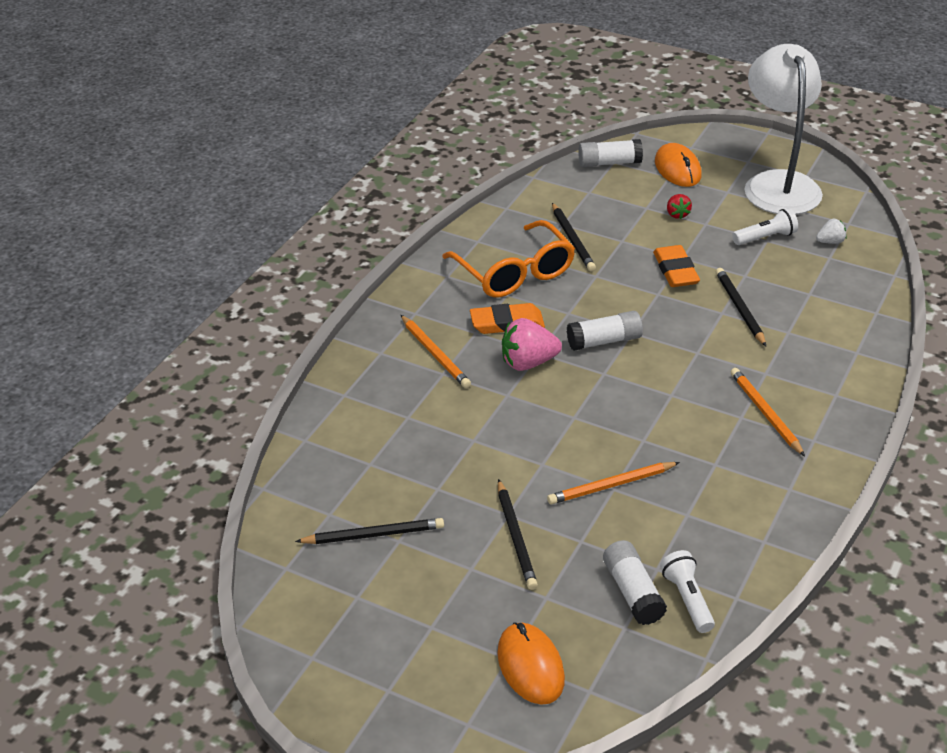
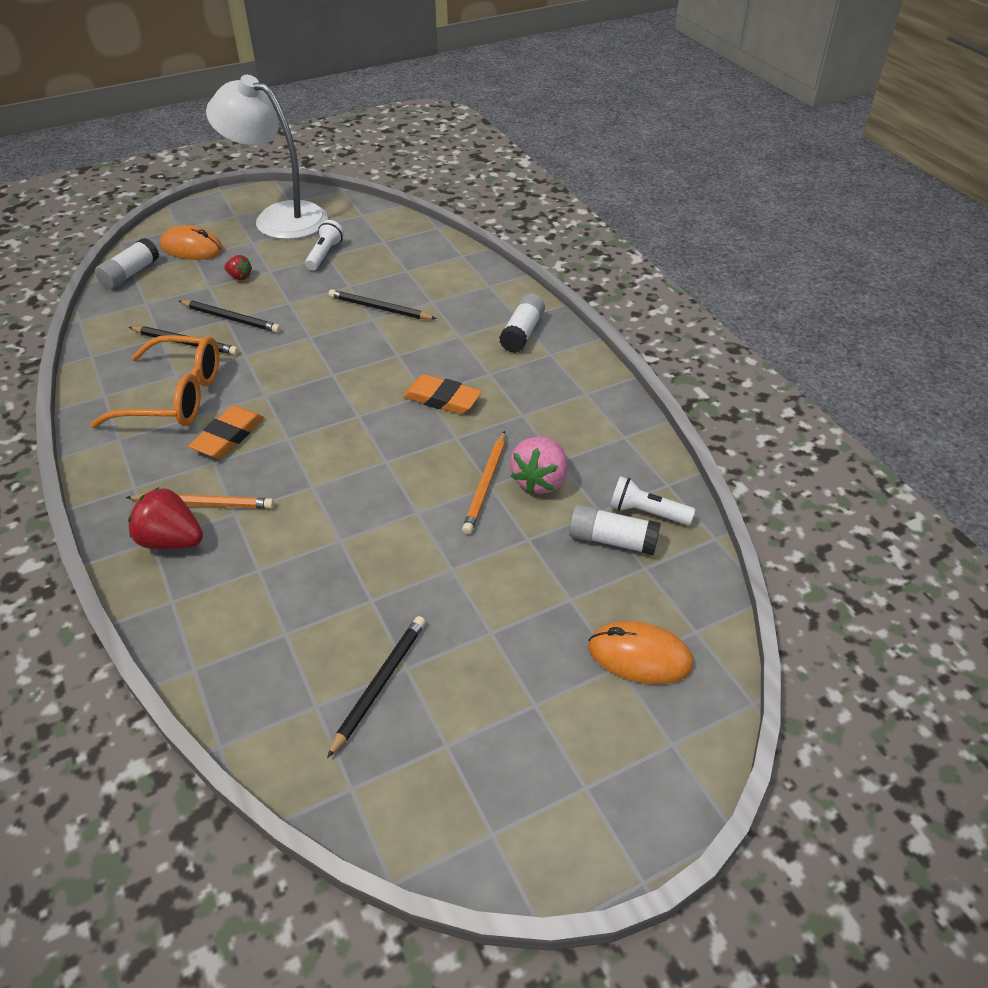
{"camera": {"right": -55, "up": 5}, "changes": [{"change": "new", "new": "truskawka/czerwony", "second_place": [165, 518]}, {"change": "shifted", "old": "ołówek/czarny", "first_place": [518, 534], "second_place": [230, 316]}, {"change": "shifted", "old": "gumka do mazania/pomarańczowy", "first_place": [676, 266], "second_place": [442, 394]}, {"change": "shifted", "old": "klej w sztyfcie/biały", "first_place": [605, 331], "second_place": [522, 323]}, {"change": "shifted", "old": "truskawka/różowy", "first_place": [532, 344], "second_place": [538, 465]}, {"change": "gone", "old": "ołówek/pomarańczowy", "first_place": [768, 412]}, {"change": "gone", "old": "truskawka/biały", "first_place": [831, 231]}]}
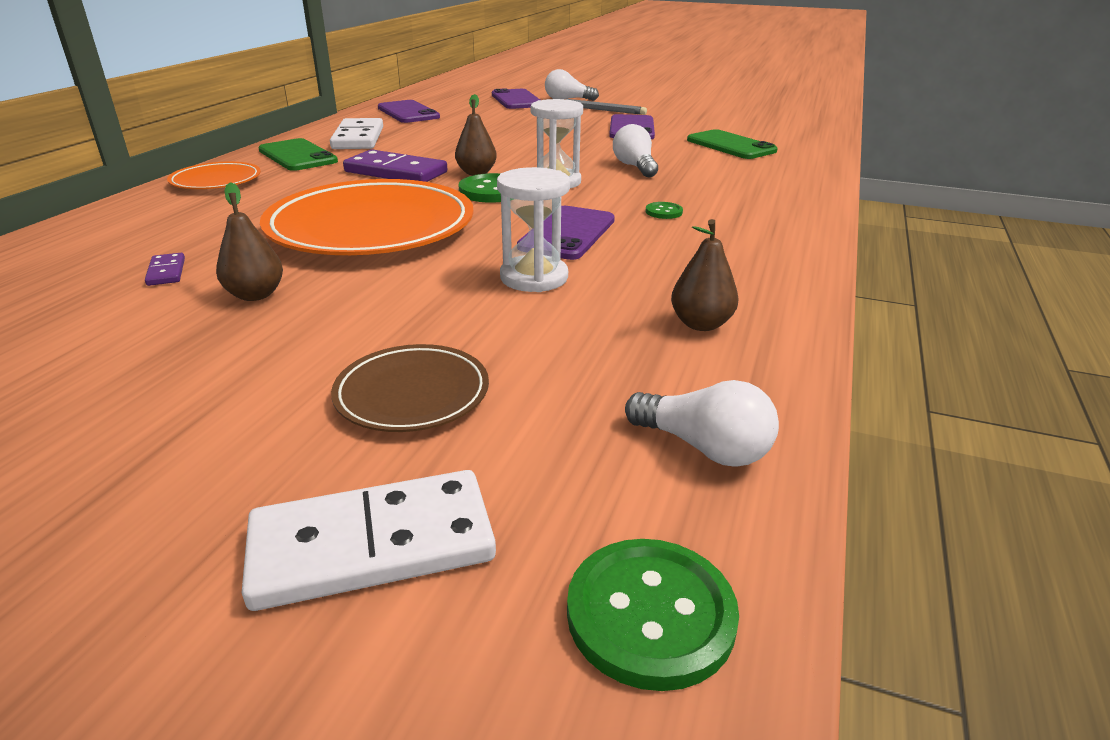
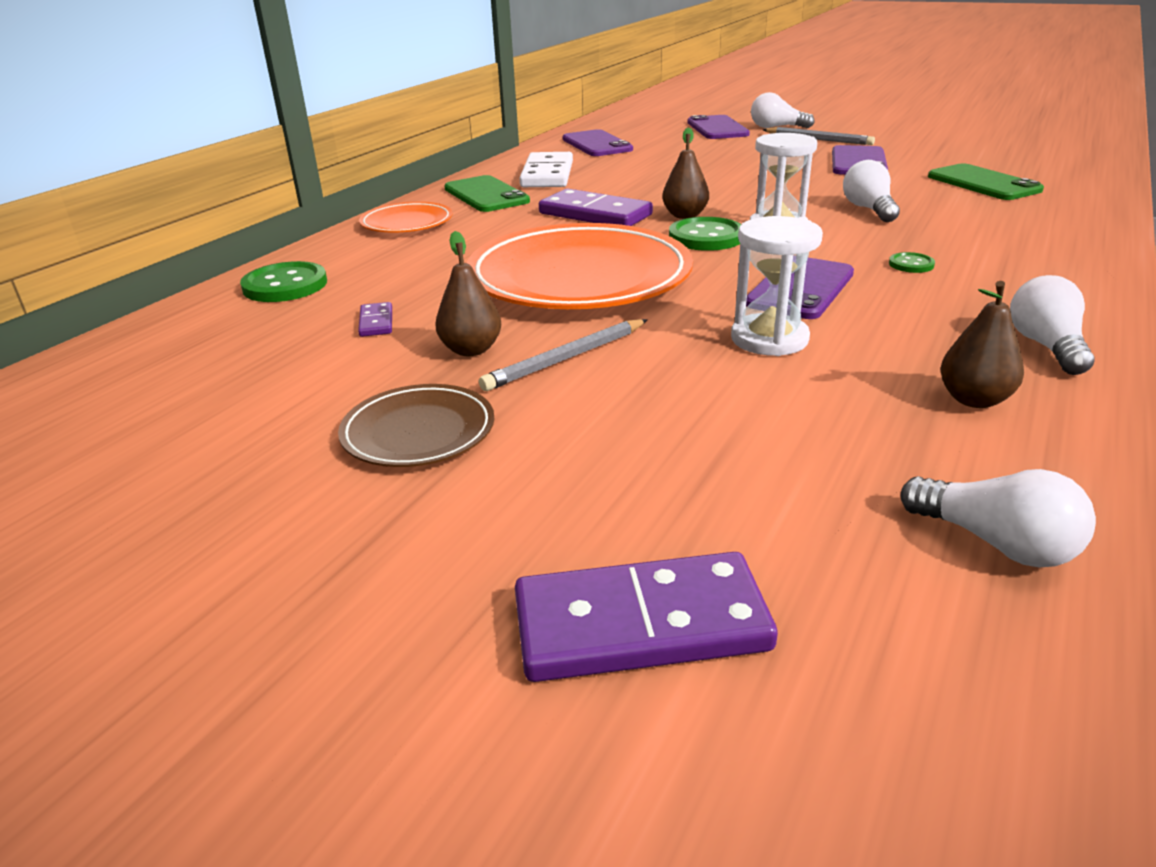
{"camera": {"right": 10, "up": 0}, "changes": [{"change": "shifted", "old": "guzik/zielony", "first_place": [653, 615], "second_place": [283, 281]}, {"change": "shifted", "old": "talerz/brązowy", "first_place": [410, 388], "second_place": [416, 425]}, {"change": "new", "new": "ołówek/szary", "second_place": [563, 355]}, {"change": "repainted", "old": "kostka domina/biały", "new": "kostka domina/fioletowy", "first_place": [369, 540], "second_place": [646, 617]}, {"change": "new", "new": "żarówka/biały", "second_place": [1052, 325]}]}
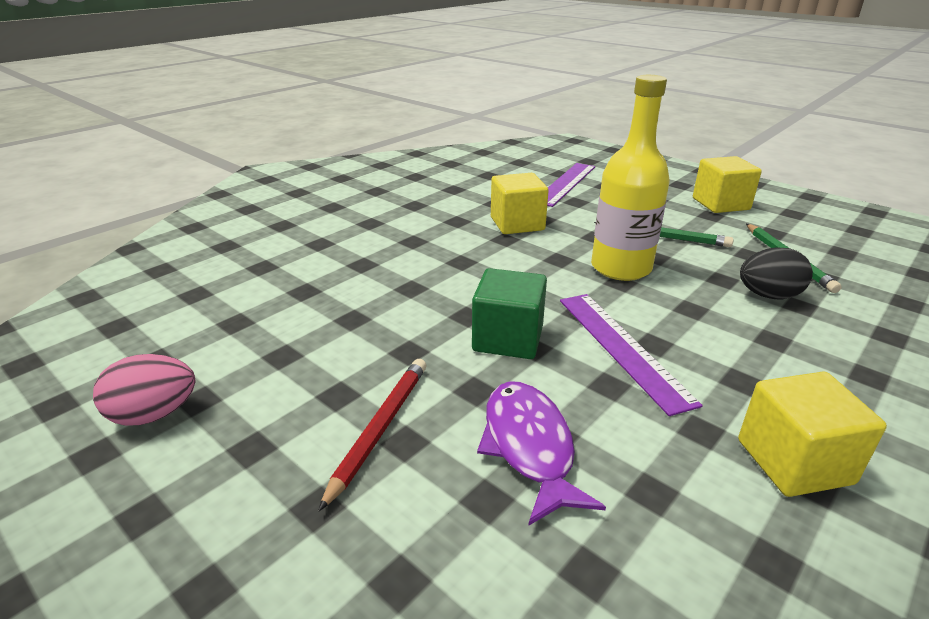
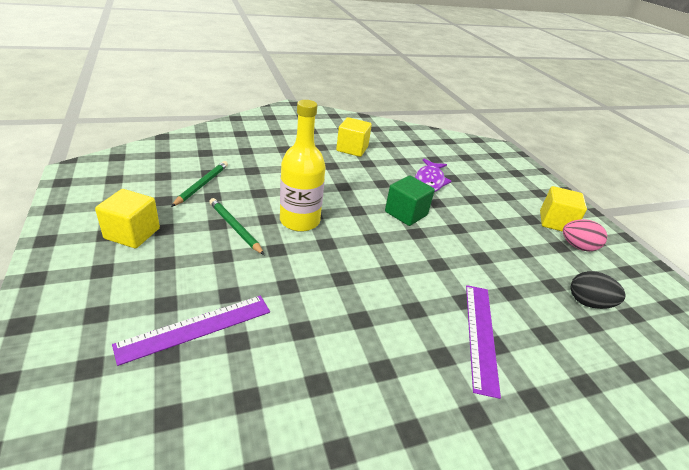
{"camera": {"right": -155, "up": 5}, "changes": [{"change": "shifted", "old": "linijka/fioletowy", "first_place": [631, 355], "second_place": [483, 342]}, {"change": "shifted", "old": "sześcian/żółty", "first_place": [520, 203], "second_place": [563, 209]}, {"change": "shifted", "old": "jajko/czarny", "first_place": [776, 273], "second_place": [598, 290]}, {"change": "gone", "old": "ołówek/czerwony", "first_place": [372, 435]}]}
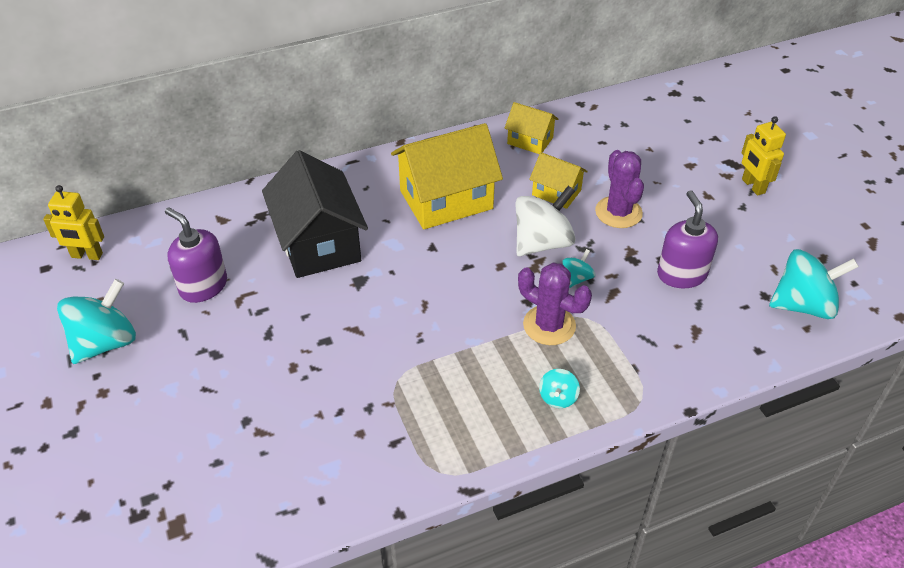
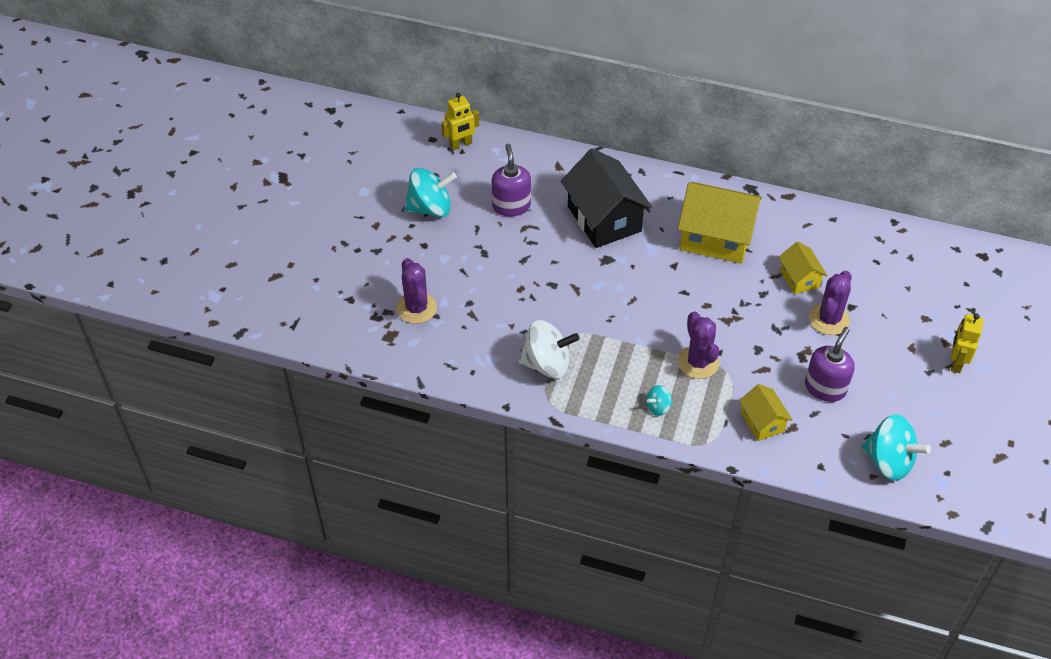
{"camera": {"right": 40, "up": 5}, "changes": [{"change": "new", "new": "kaktus/fioletowy", "second_place": [417, 291]}, {"change": "rotated", "old": "robot/żółty", "first_place": [73, 222], "second_place": [460, 121], "degrees": -75}, {"change": "shifted", "old": "bączek/biały", "first_place": [546, 221], "second_place": [548, 349]}, {"change": "rotated", "old": "domek/czarny", "first_place": [315, 214], "second_place": [606, 198], "degrees": -45}, {"change": "shifted", "old": "domek/żółty", "first_place": [531, 128], "second_place": [766, 412]}, {"change": "gone", "old": "bączek/turkusowy", "first_place": [578, 268]}]}
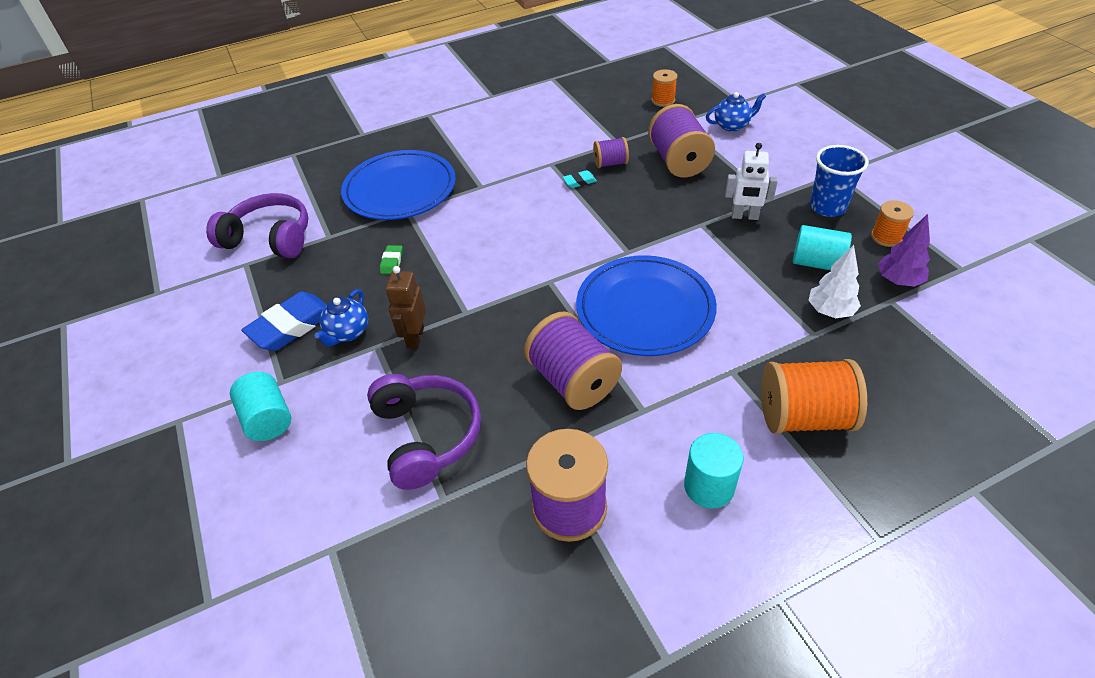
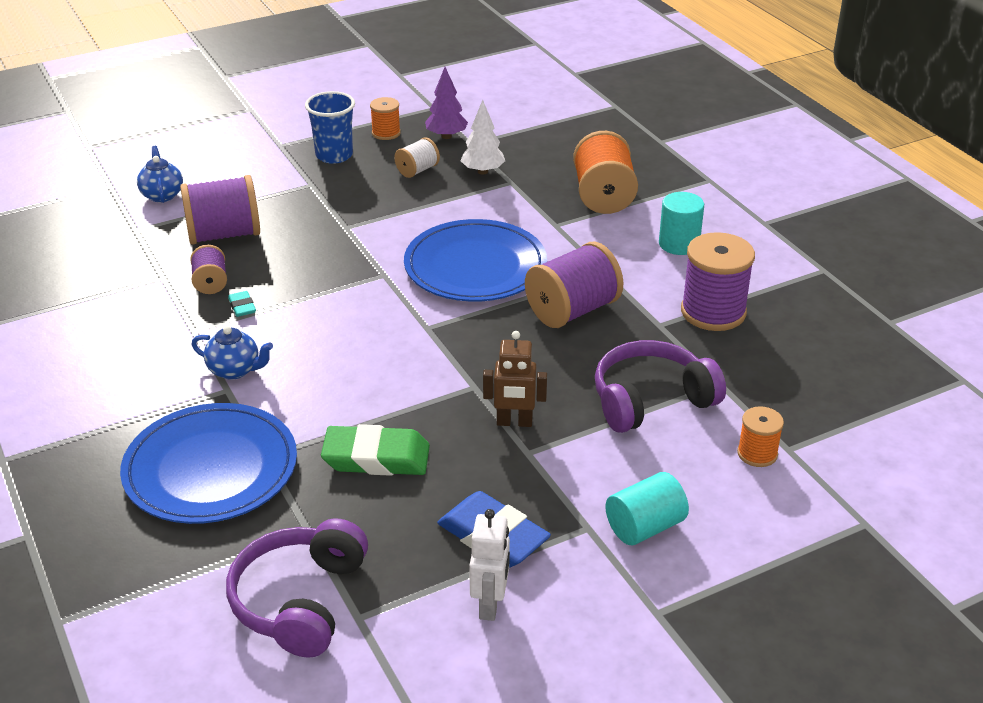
{"camera": {"right": -95, "up": -10}, "changes": [{"change": "shifted", "old": "imbryk/niebieski", "first_place": [341, 318], "second_place": [232, 353]}, {"change": "scaled", "old": "gumka do mazania/zielony", "first_place": [391, 259], "second_place": [375, 450], "factor": 2.16}, {"change": "swapped", "old": "walec/turkusowy", "new": "szpulka/biały", "first_place": [822, 247], "second_place": [417, 157]}, {"change": "shifted", "old": "robot/biały", "first_place": [751, 181], "second_place": [489, 565]}, {"change": "shifted", "old": "szpulka/pomarańczowy", "first_place": [664, 88], "second_place": [760, 436]}]}
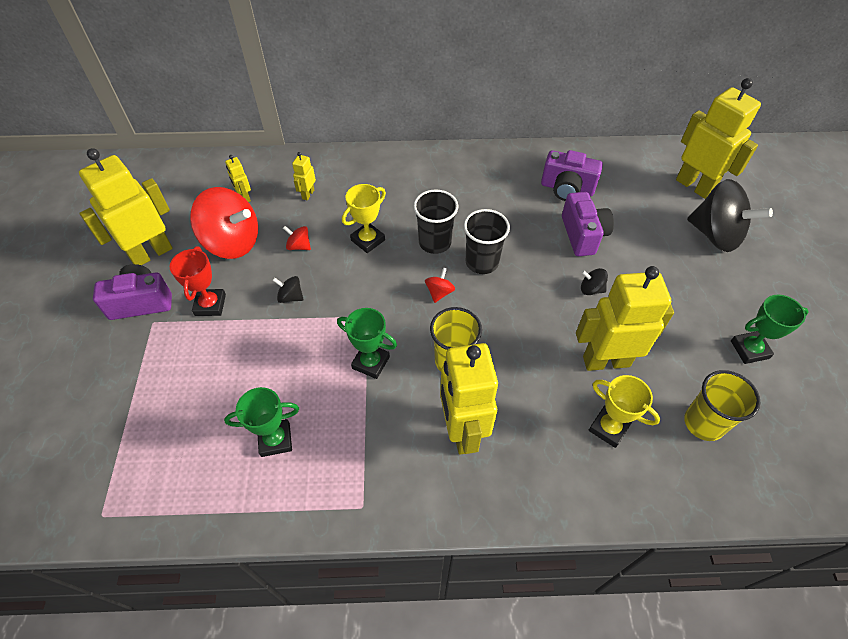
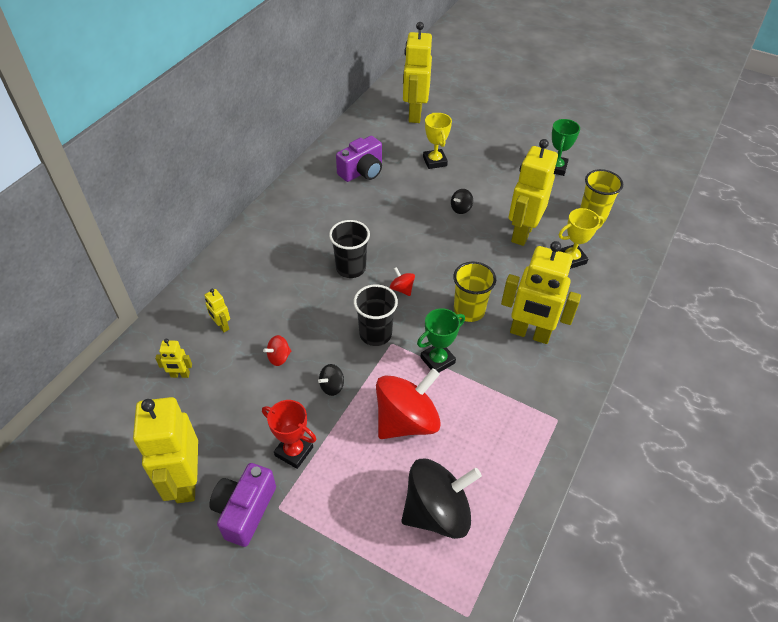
{"camera": {"right": -60, "up": -5}, "changes": [{"change": "shifted", "old": "szklanka/czarny", "first_place": [487, 241], "second_place": [376, 315]}, {"change": "shifted", "old": "bączek/czerwony", "first_place": [224, 223], "second_place": [408, 403]}, {"change": "shifted", "old": "bączek/czarny", "first_place": [730, 215], "second_place": [441, 498]}, {"change": "rotated", "old": "robot/żółty", "first_place": [718, 138], "second_place": [417, 72], "degrees": -75}, {"change": "shifted", "old": "puchar/żółty", "first_place": [364, 218], "second_place": [437, 141]}, {"change": "gone", "old": "puchar/zielony", "first_place": [261, 422]}, {"change": "gone", "old": "aparat fotograficzny/fioletowy", "first_place": [588, 224]}]}
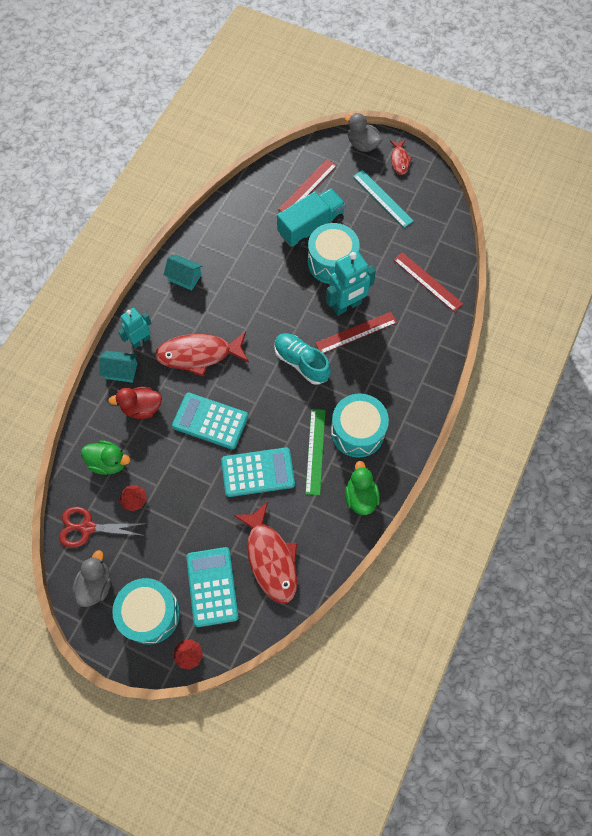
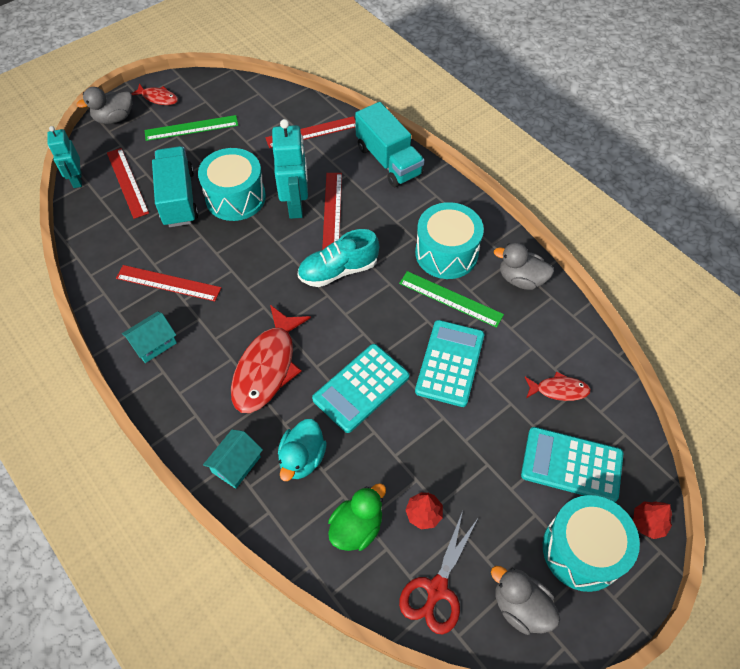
{"camera": {"right": -65, "up": -10}, "changes": [{"change": "shifted", "old": "robot/turkusowy", "first_place": [135, 328], "second_place": [64, 157]}, {"change": "new", "new": "linijka/czerwony", "second_place": [168, 283]}, {"change": "repainted", "old": "linijka/turkusowy", "new": "linijka/zielony", "first_place": [383, 199], "second_place": [191, 128]}, {"change": "repainted", "old": "kaczka/czerwony", "new": "kaczka/turkusowy", "first_place": [135, 403], "second_place": [302, 450]}, {"change": "new", "new": "ciężarówka/turkusowy", "second_place": [390, 144]}, {"change": "repainted", "old": "kaczka/zielony", "new": "kaczka/szary", "first_place": [362, 488], "second_place": [524, 266]}, {"change": "scaled", "old": "ryba/czerwony", "first_place": [265, 553], "second_place": [558, 386], "factor": 0.51}]}
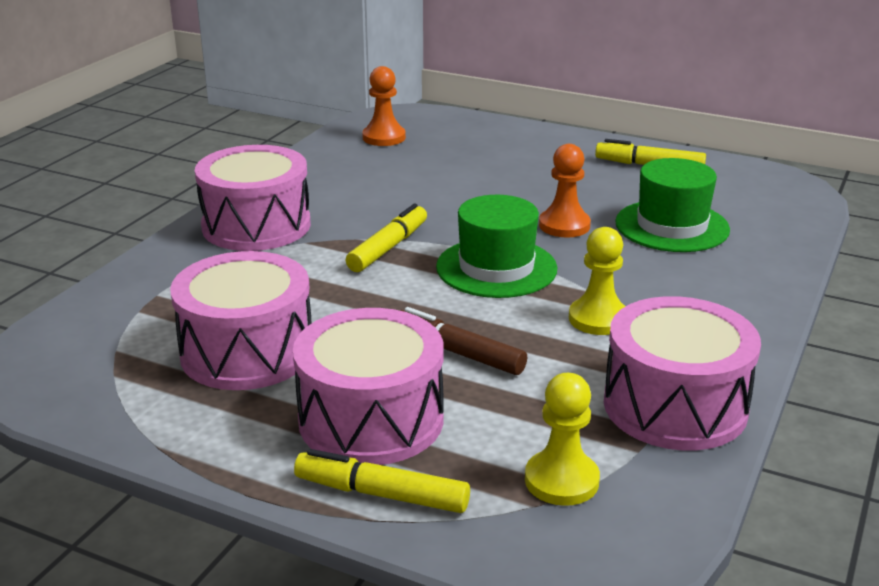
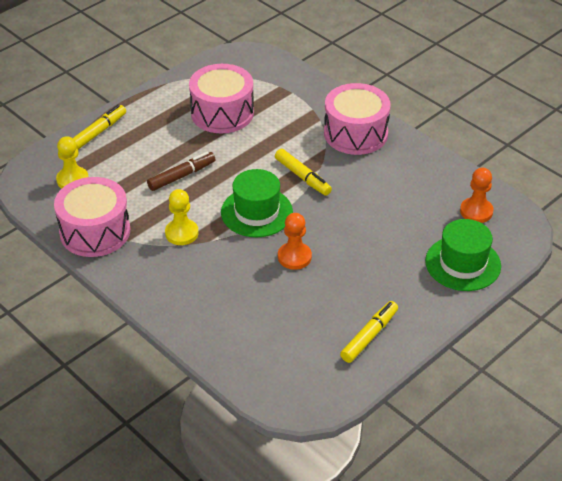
{"camera": {"right": 110, "up": 15}, "changes": [{"change": "shifted", "old": "kapelusz/zielony", "first_place": [672, 205], "second_place": [463, 255]}, {"change": "gone", "old": "bęben/różowy", "first_place": [368, 386]}]}
